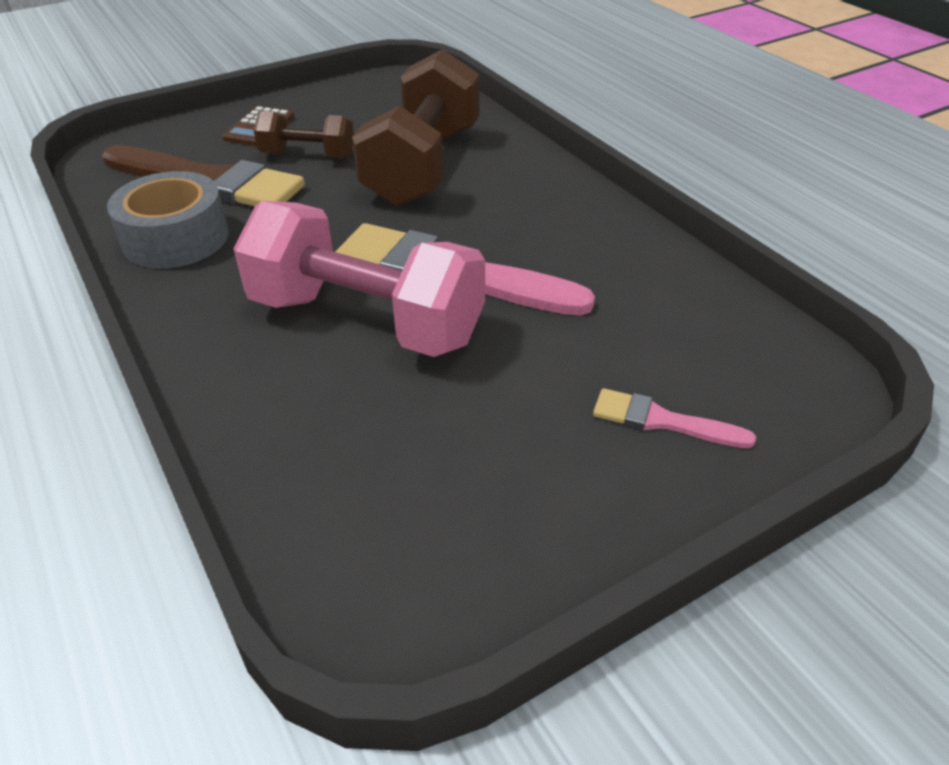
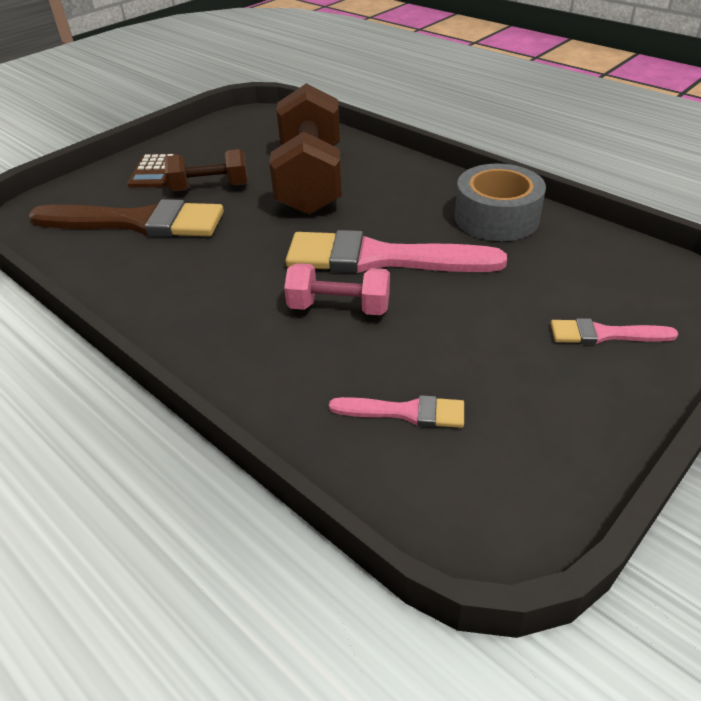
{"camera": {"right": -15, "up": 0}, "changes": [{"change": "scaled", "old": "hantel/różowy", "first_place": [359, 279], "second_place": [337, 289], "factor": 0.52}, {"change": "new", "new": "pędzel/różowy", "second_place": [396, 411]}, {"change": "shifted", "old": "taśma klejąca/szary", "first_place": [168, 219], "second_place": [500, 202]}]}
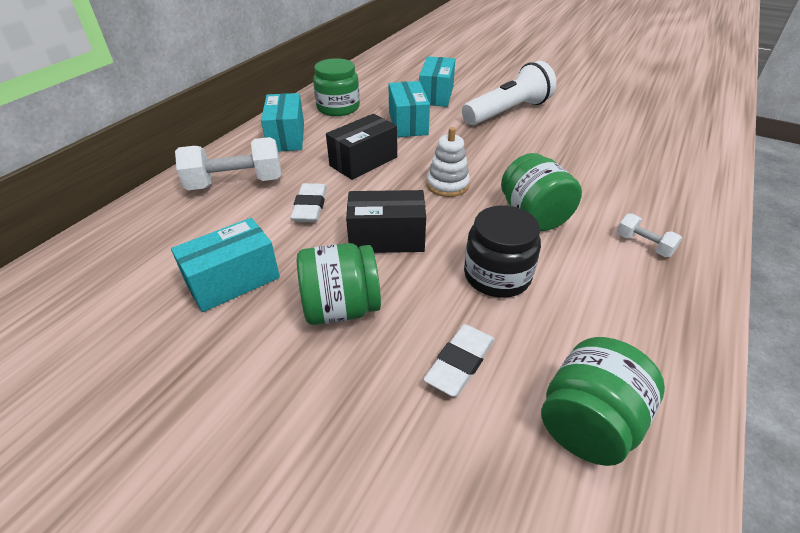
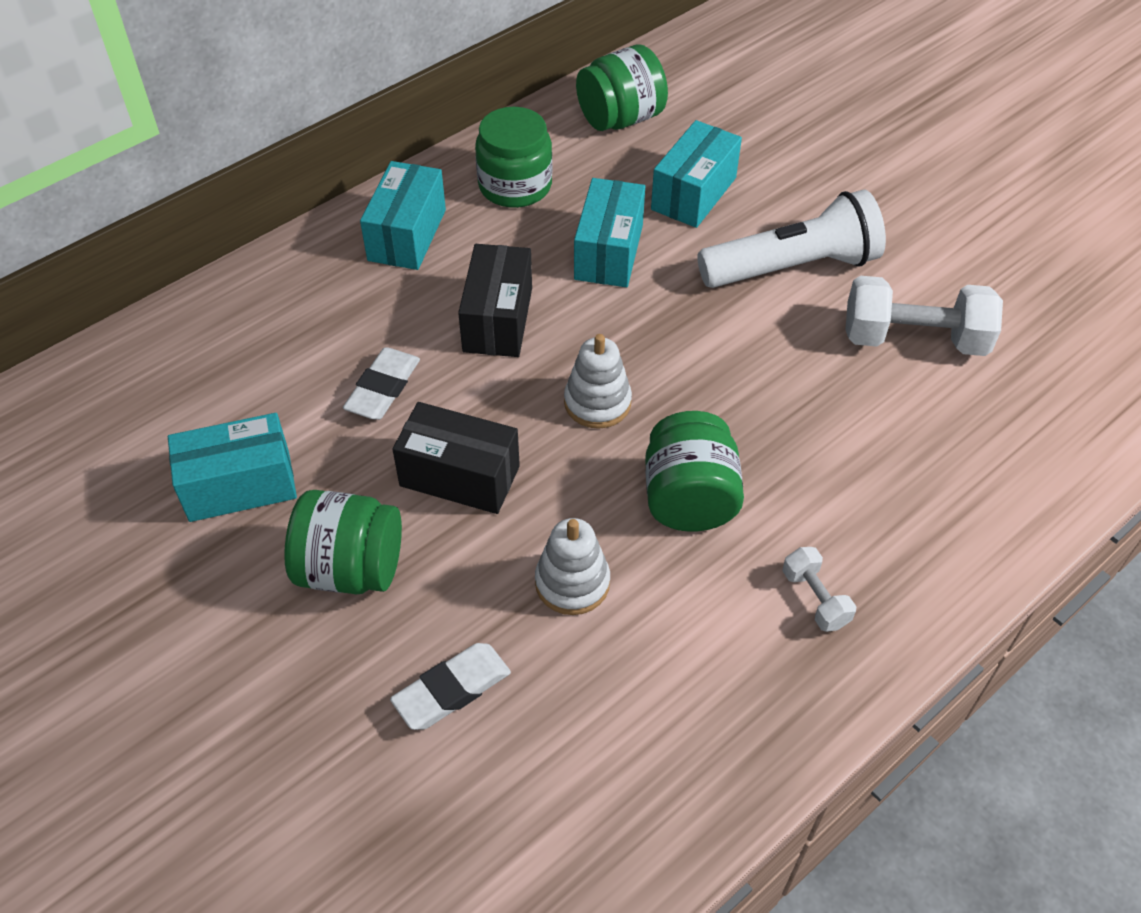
{"camera": {"right": 20, "up": 10}, "changes": [{"change": "rotated", "old": "pudełko/czarny", "first_place": [361, 147], "second_place": [495, 300], "degrees": -60}, {"change": "swapped", "old": "słoik/czarny", "new": "zabawka nakładanka/biały", "first_place": [502, 251], "second_place": [572, 566]}, {"change": "shifted", "old": "słoik/zielony", "first_place": [603, 401], "second_place": [622, 87]}, {"change": "shifted", "old": "hantel/biały", "first_place": [228, 163], "second_place": [924, 316]}]}
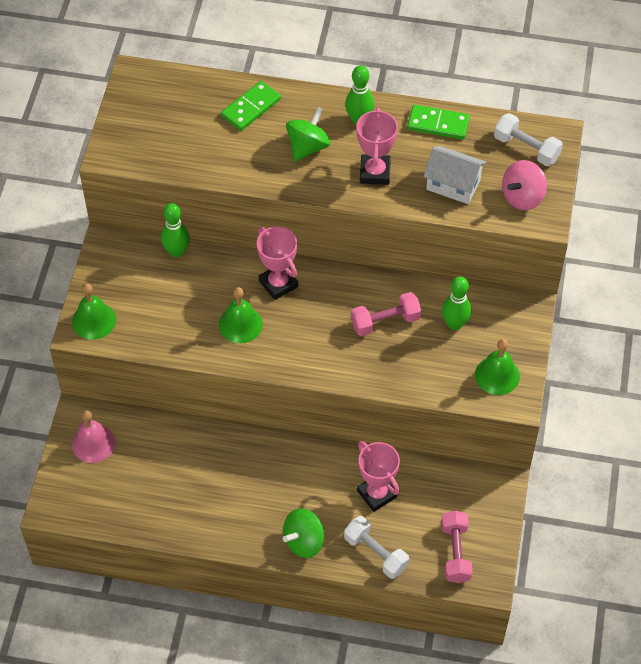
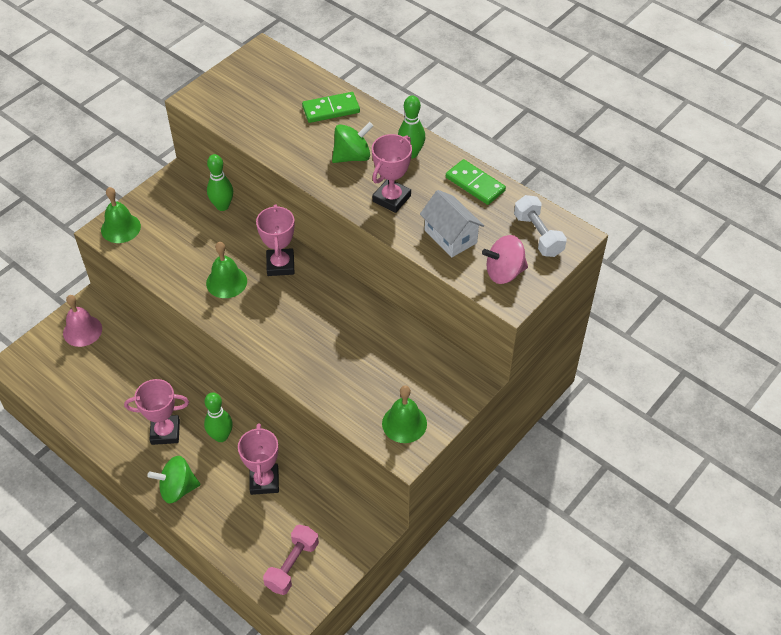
{"camera": {"right": 30, "up": -5}, "changes": [{"change": "new", "new": "puchar/różowy", "second_place": [156, 412]}, {"change": "shifted", "old": "kręgiel/zielony", "first_place": [456, 303], "second_place": [218, 417]}, {"change": "gone", "old": "hantel/biały", "first_place": [376, 547]}, {"change": "gone", "old": "hantel/różowy", "first_place": [386, 314]}]}
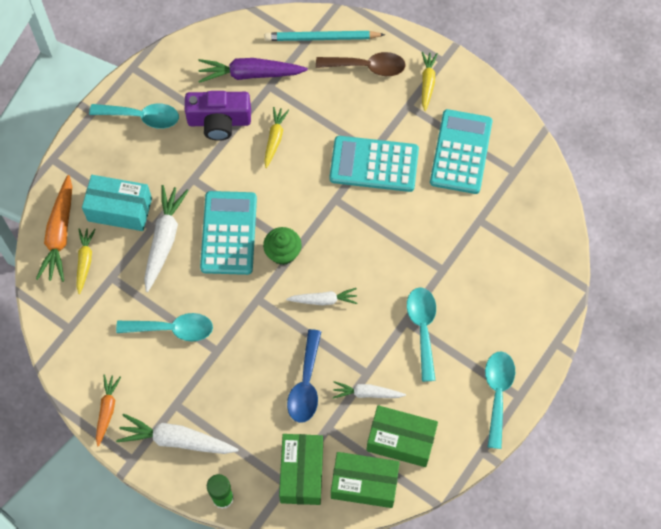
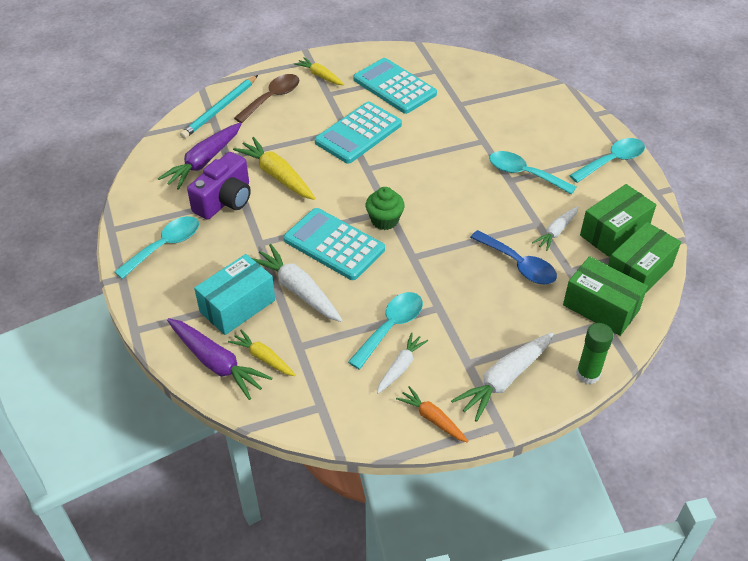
{"camera": {"right": -55, "up": -20}, "changes": [{"change": "repainted", "old": "marchewka/pomarańczowy", "new": "marchewka/fioletowy", "first_place": [54, 228], "second_place": [219, 359]}, {"change": "scaled", "old": "marchewka/żółty", "first_place": [276, 137], "second_place": [274, 168], "factor": 1.64}, {"change": "shifted", "old": "marchewka/biały", "first_place": [322, 296], "second_place": [402, 363]}, {"change": "rotated", "old": "łyżka/turkusowy", "first_place": [500, 400], "second_place": [607, 160], "degrees": 105}]}
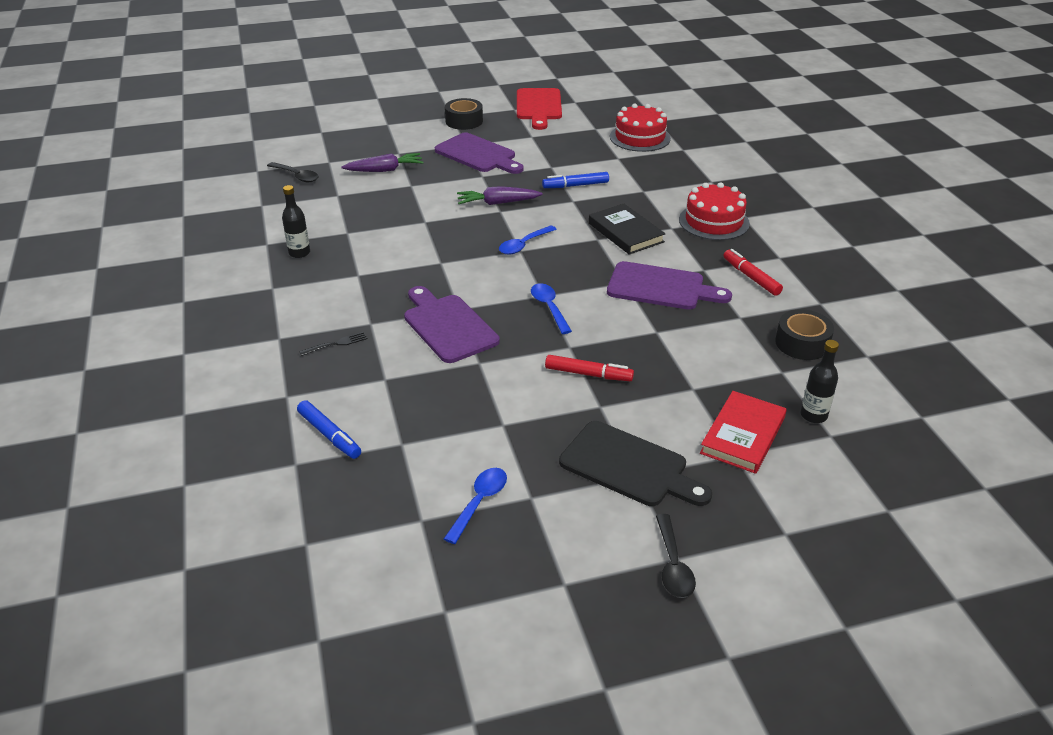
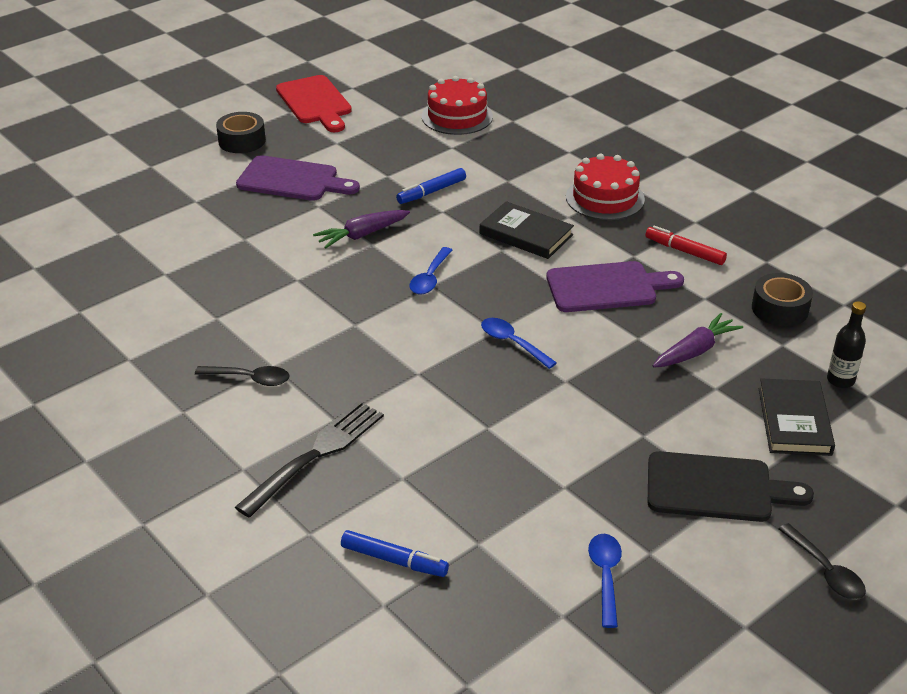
{"camera": {"right": -25, "up": 0}, "changes": [{"change": "shifted", "old": "łyżka/czarny", "first_place": [293, 172], "second_place": [242, 376]}, {"change": "scaled", "old": "widelec/czarny", "first_place": [333, 344], "second_place": [309, 459], "factor": 2.31}, {"change": "shifted", "old": "marchewka/fioletowy", "first_place": [382, 162], "second_place": [698, 340]}, {"change": "repainted", "old": "książka/czerwony", "new": "książka/czarny", "first_place": [743, 432], "second_place": [797, 417]}, {"change": "gone", "old": "butelka/czarny", "first_place": [296, 221]}, {"change": "gone", "old": "deska do krojenia/fioletowy", "first_place": [452, 324]}, {"change": "gone", "old": "flamaster/czerwony", "first_place": [589, 368]}]}
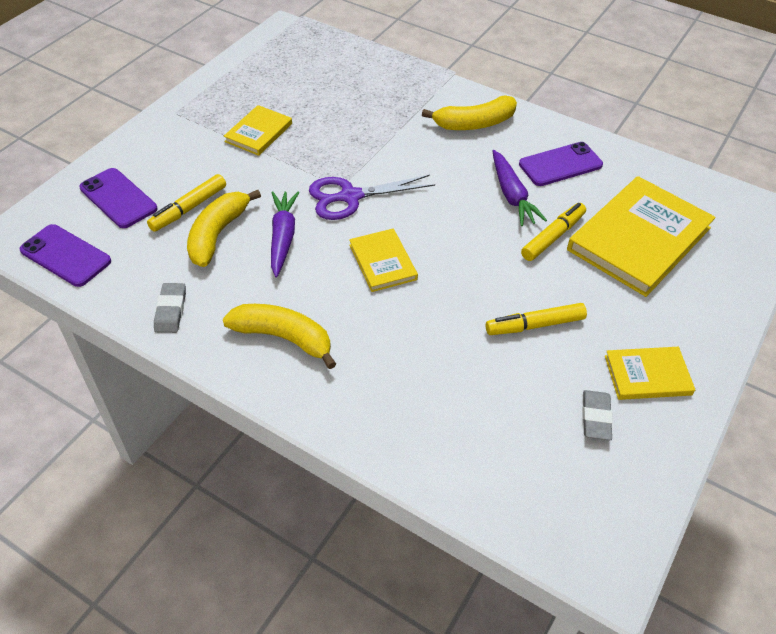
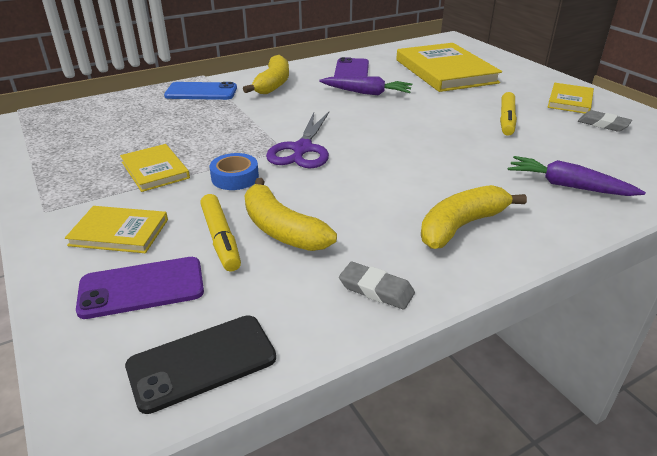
{"camera": {"right": -60, "up": -15}, "changes": [{"change": "shifted", "old": "książka/żółty", "first_place": [383, 260], "second_place": [116, 229]}, {"change": "repainted", "old": "telefon/fioletowy", "new": "telefon/czarny", "first_place": [65, 255], "second_place": [200, 364]}, {"change": "new", "new": "telefon/niebieski", "second_place": [200, 91]}, {"change": "new", "new": "taśma klejąca/niebieski", "second_place": [234, 171]}, {"change": "shifted", "old": "marchewka/fioletowy", "first_place": [285, 234], "second_place": [577, 176]}, {"change": "gone", "old": "flamaster/żółty", "first_place": [553, 232]}]}
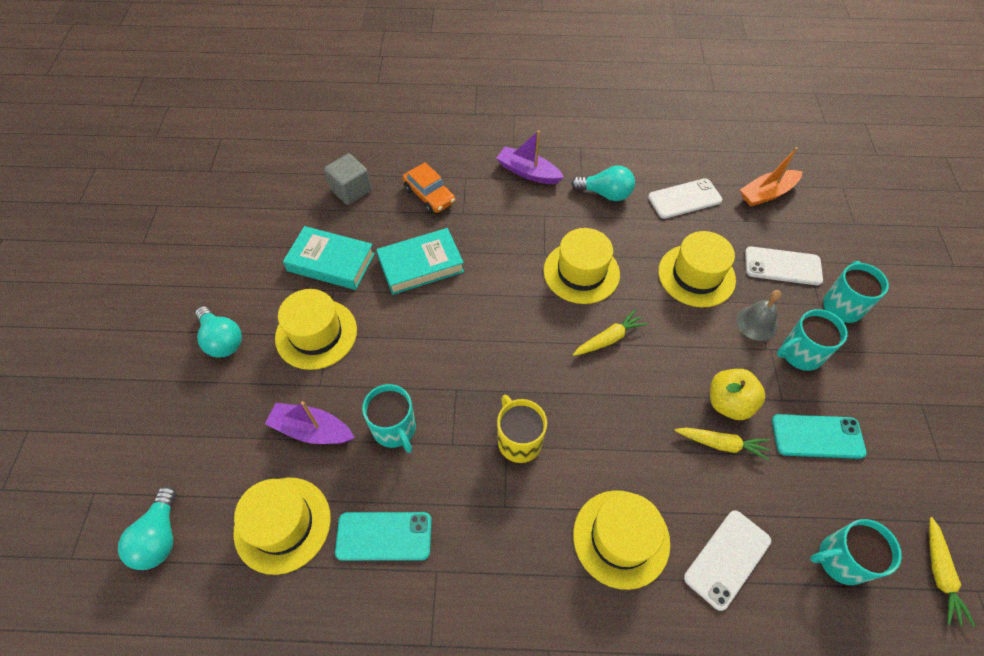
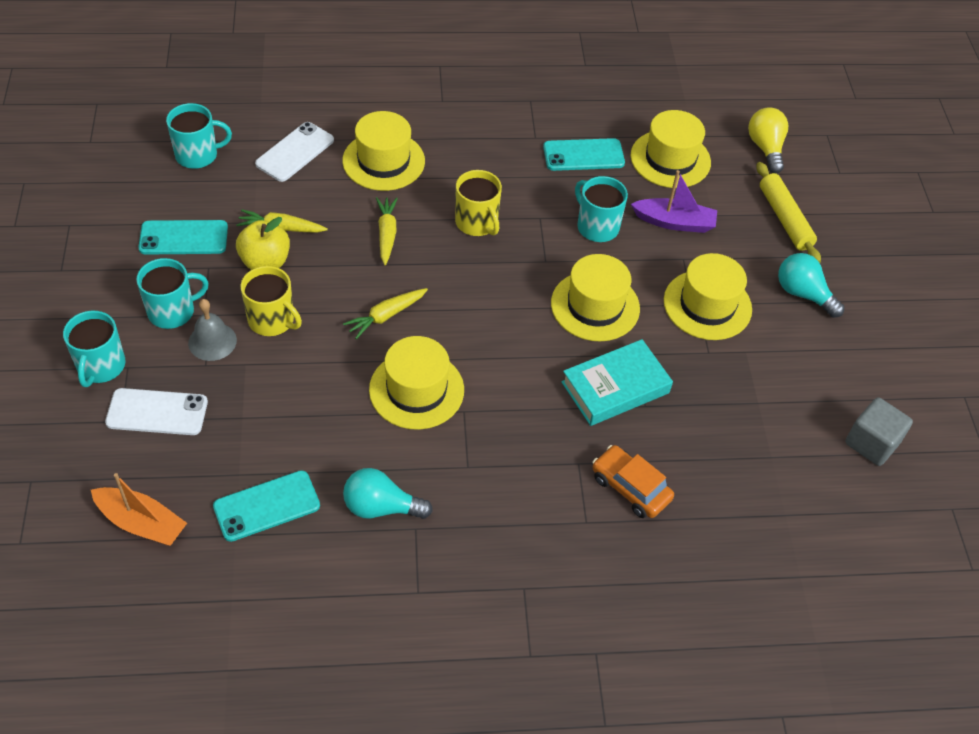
{"camera": {"right": 170, "up": -5}, "changes": [{"change": "rotated", "old": "łódka/pomarańczowy", "first_place": [771, 176], "second_place": [139, 509], "degrees": 60}, {"change": "repainted", "old": "telefon/biały", "new": "telefon/turkusowy", "first_place": [685, 198], "second_place": [266, 506]}, {"change": "new", "new": "kubek/żółty", "second_place": [271, 301]}, {"change": "shifted", "old": "marchewka/żółty", "first_place": [952, 572], "second_place": [387, 231]}, {"change": "shifted", "old": "kapelusz/żółty", "first_place": [697, 269], "second_place": [595, 298]}, {"change": "repainted", "old": "żarówka/turkusowy", "new": "żarówka/żółty", "first_place": [147, 528], "second_place": [768, 140]}, {"change": "new", "new": "wałek do ciasta/żółty", "second_place": [788, 212]}, {"change": "shifted", "old": "sześcian/szary", "first_place": [347, 179], "second_place": [879, 431]}, {"change": "gone", "old": "książka/turkusowy", "first_place": [329, 258]}, {"change": "gone", "old": "łódka/fioletowy", "first_place": [530, 157]}]}
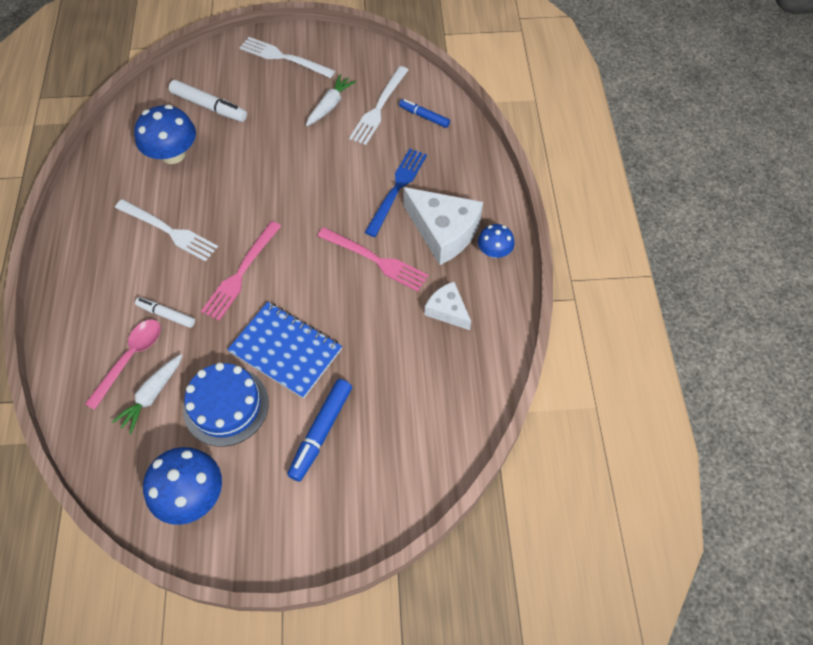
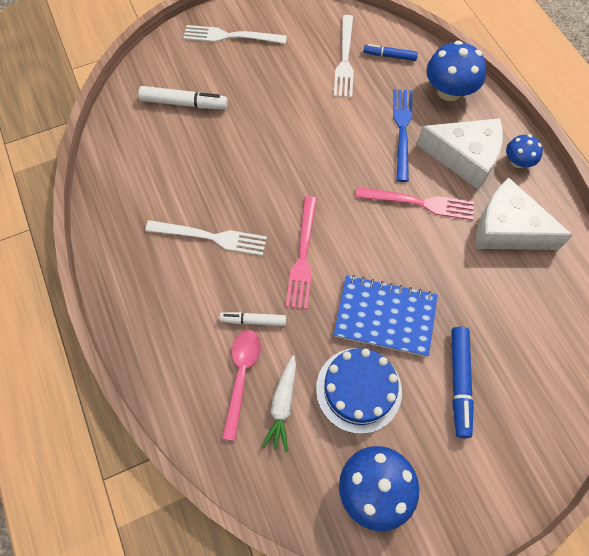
{"camera": {"right": -20, "up": 5}, "changes": [{"change": "shifted", "old": "grzyb/niebieski", "first_place": [165, 134], "second_place": [456, 70]}, {"change": "scaled", "old": "ser/biały", "first_place": [447, 306], "second_place": [524, 214], "factor": 1.77}, {"change": "gone", "old": "marchewka/biały", "first_place": [331, 100]}]}
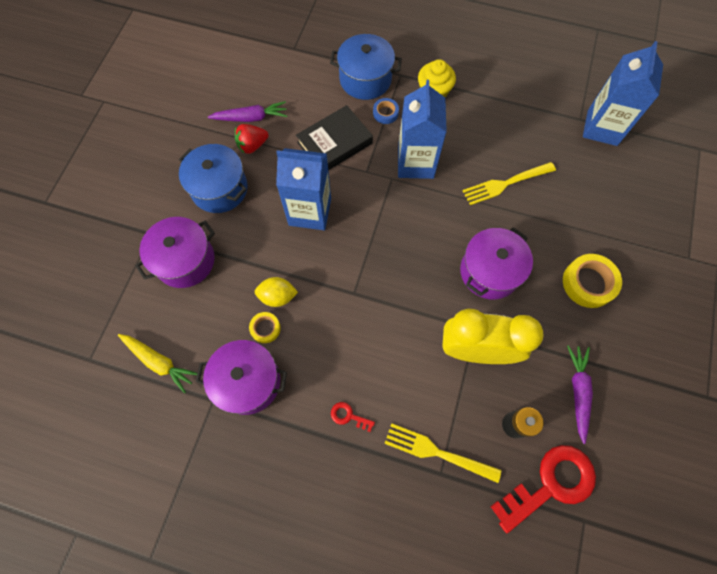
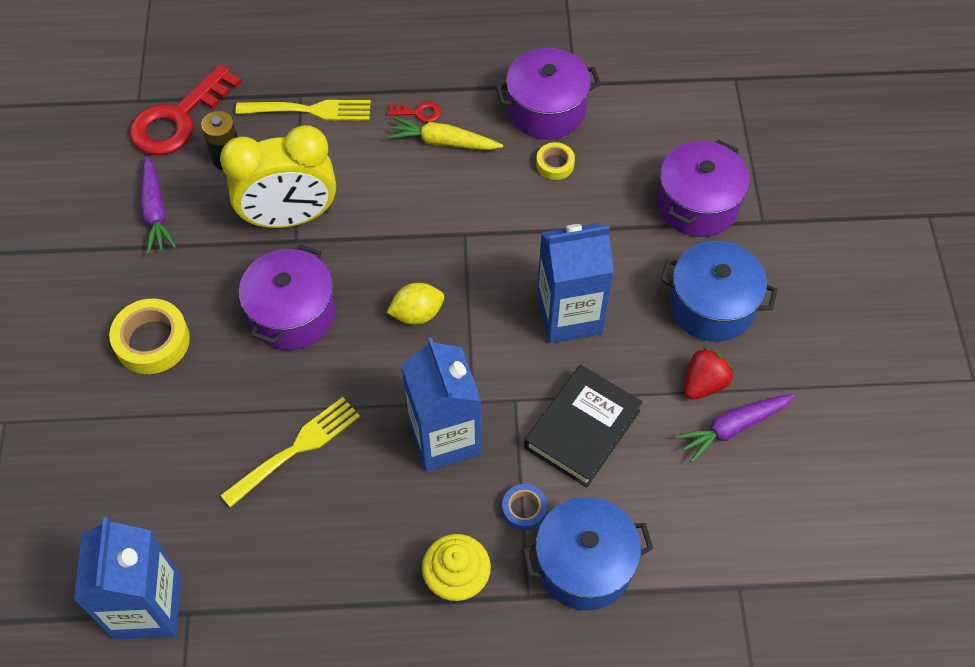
{"camera": {"right": 160, "up": -10}, "changes": [{"change": "shifted", "old": "marchewka/żółty", "first_place": [157, 363], "second_place": [445, 133]}, {"change": "shifted", "old": "cytryna/żółty", "first_place": [276, 292], "second_place": [415, 304]}]}
